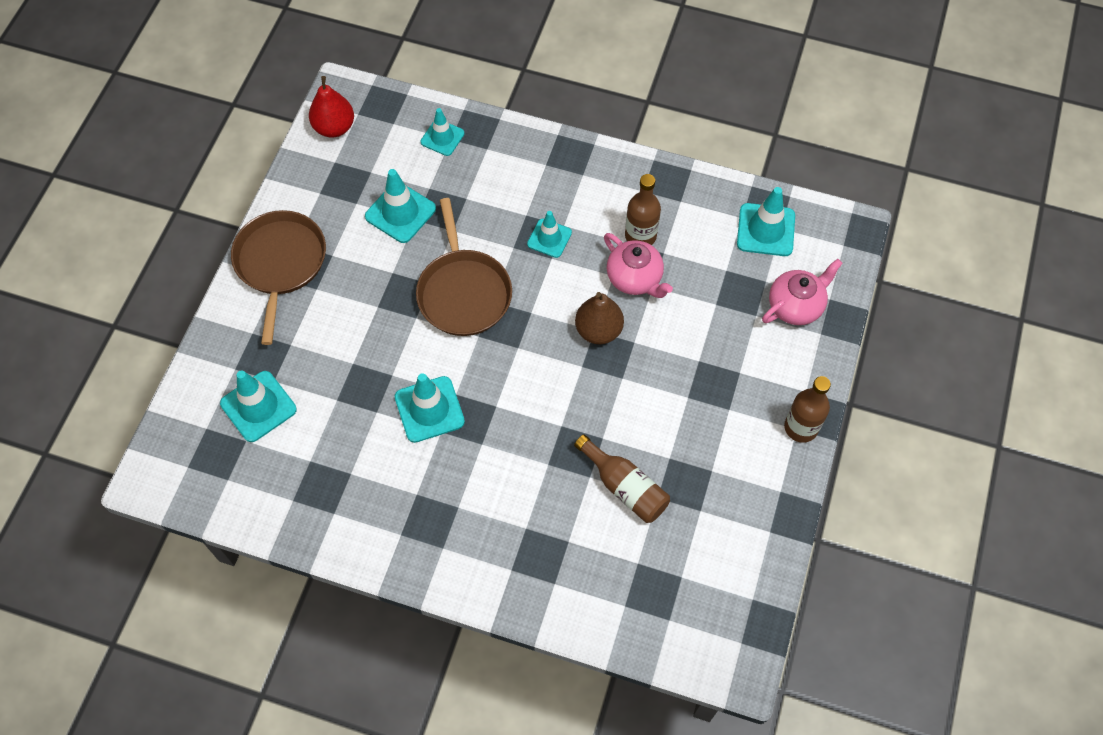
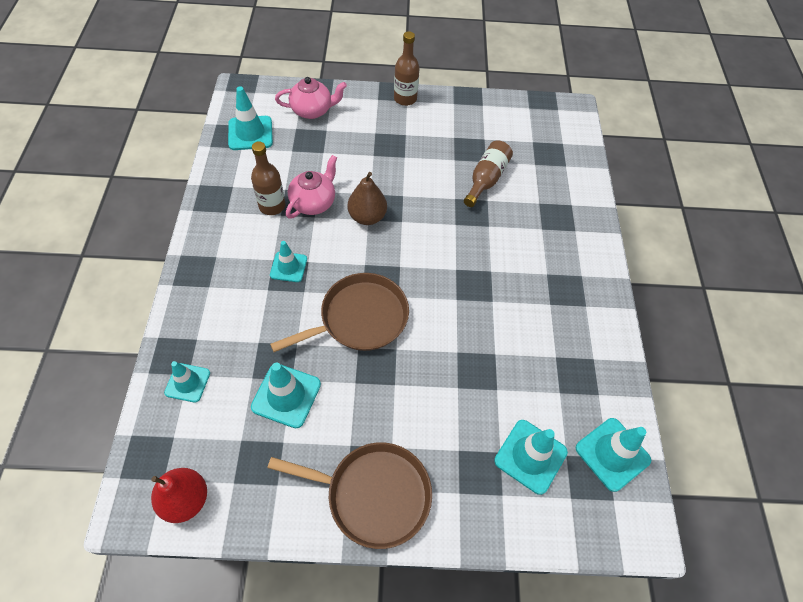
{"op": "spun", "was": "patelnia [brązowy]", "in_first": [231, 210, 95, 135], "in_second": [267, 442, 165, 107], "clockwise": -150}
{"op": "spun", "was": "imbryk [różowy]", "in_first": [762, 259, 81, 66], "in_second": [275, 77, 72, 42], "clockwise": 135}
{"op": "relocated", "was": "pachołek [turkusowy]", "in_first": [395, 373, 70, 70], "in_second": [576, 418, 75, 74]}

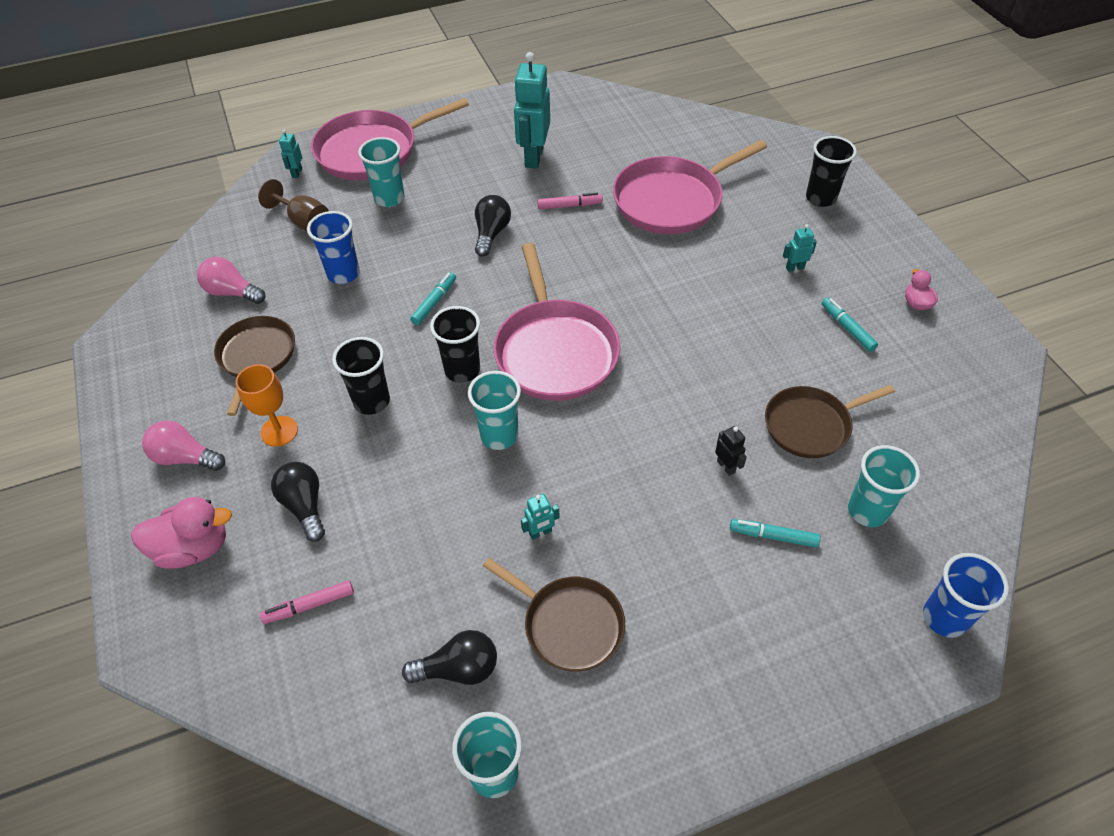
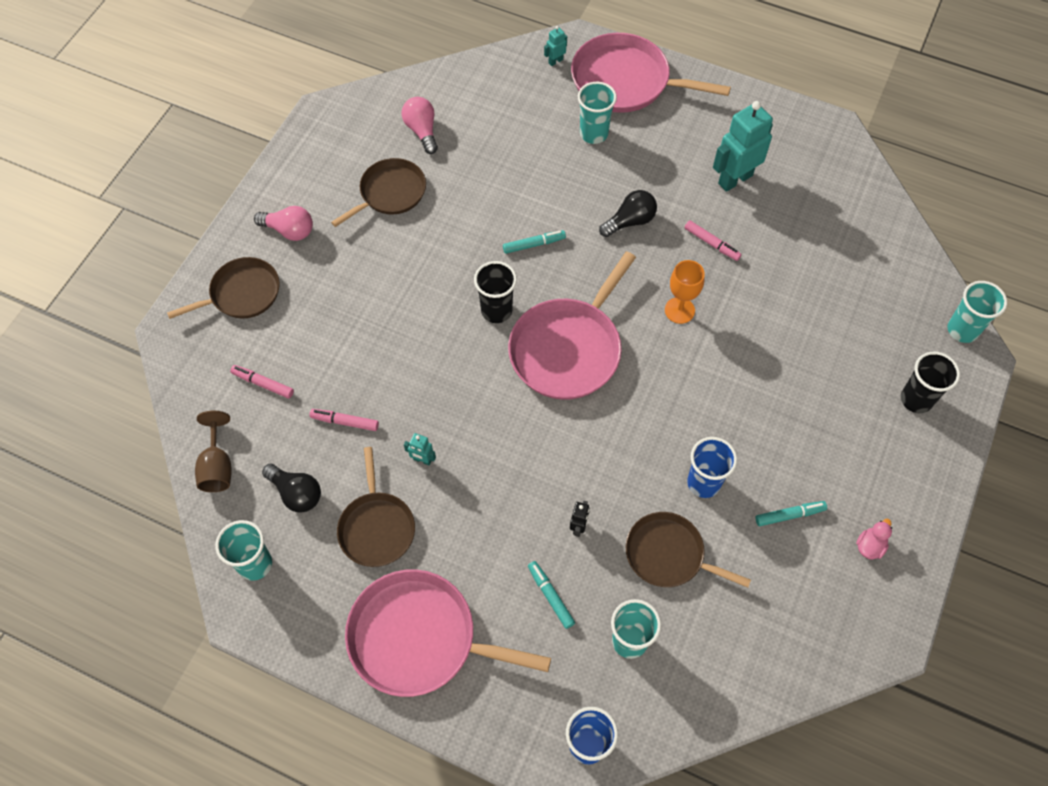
{"op": "relocated", "was": "patelnia [różowy]", "in_first": [613, 140, 154, 94], "in_second": [345, 569, 206, 128]}
{"op": "relocated", "was": "kielich [brązowy]", "in_first": [258, 179, 71, 52], "in_second": [195, 411, 37, 81]}
{"op": "relocated", "was": "szklanka [niebieski]", "in_first": [307, 211, 53, 73], "in_second": [687, 437, 50, 61]}
{"op": "missing", "was": "robot [turkusowy]", "in_first": [783, 224, 34, 48]}
{"op": "spun", "was": "flamaster [turkusowy]", "in_first": [822, 297, 56, 55], "in_second": [756, 501, 71, 25], "clockwise": 60}
{"op": "missing", "was": "szklanka [czarny]", "in_first": [332, 337, 58, 78]}
{"op": "relocated", "was": "kielich [pomarańczowy]", "in_first": [236, 364, 62, 83], "in_second": [665, 260, 40, 64]}
{"op": "relocated", "was": "szklanka [turkusowy]", "in_first": [468, 371, 53, 79], "in_second": [948, 281, 59, 62]}
{"op": "spun", "was": "żarówka [różowy]", "in_first": [142, 421, 83, 50], "in_second": [254, 206, 59, 35], "clockwise": 135}
{"op": "missing", "was": "żarówka [czarny]", "in_first": [271, 462, 54, 80]}
{"op": "exchanged", "was": "kaczka [różowy]", "now": "patelnia [brązowy]", "in_first": [131, 497, 101, 72], "in_second": [167, 257, 113, 62]}
{"op": "appeared", "now": "flamaster [różowy]", "in_second": [309, 409, 70, 22]}

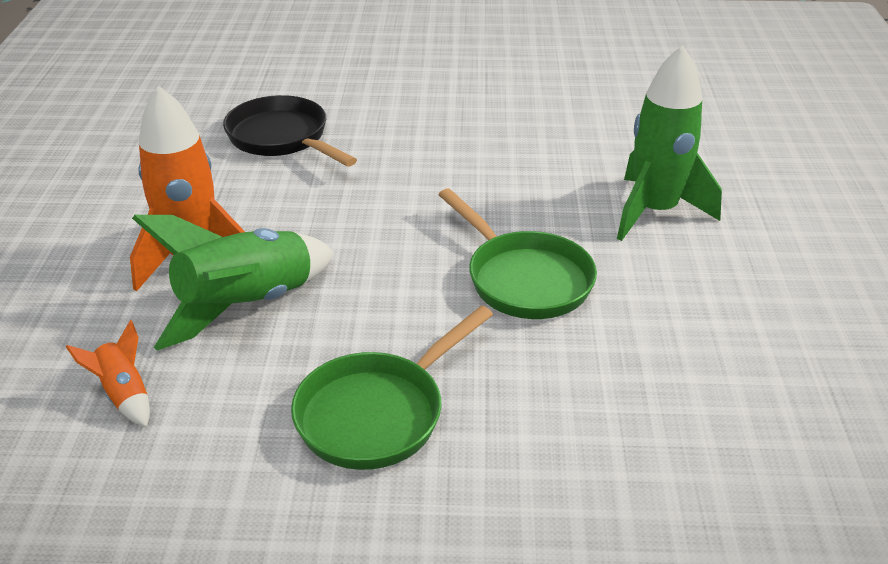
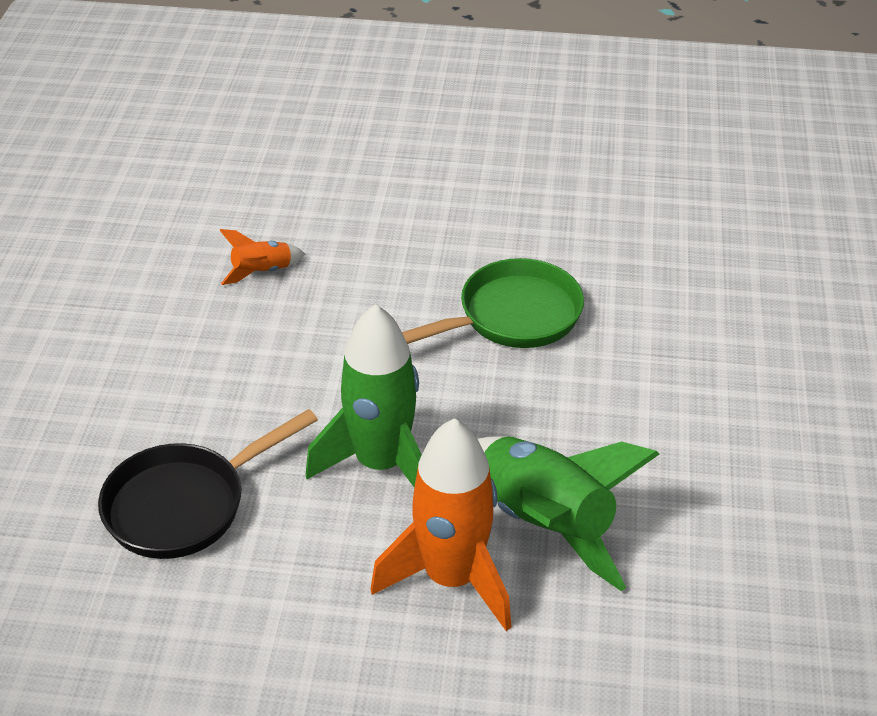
{"op": "relocated", "was": "rakieta [zielony]", "in_first": [617, 45, 105, 196], "in_second": [305, 304, 117, 183]}
{"op": "missing", "was": "patelnia [zielony]", "in_first": [291, 306, 202, 164]}
{"op": "relocated", "was": "rakieta [pomarańczowy]", "in_first": [66, 320, 84, 107], "in_second": [220, 229, 85, 56]}

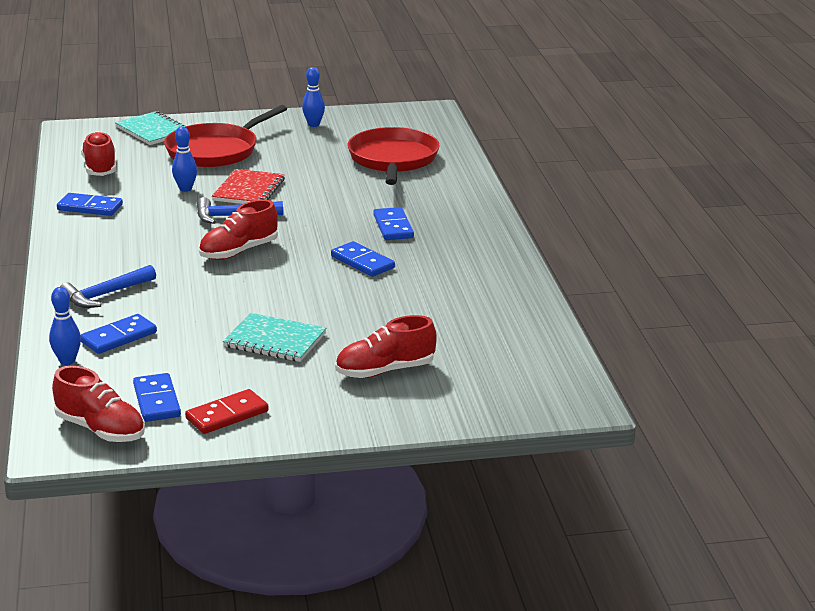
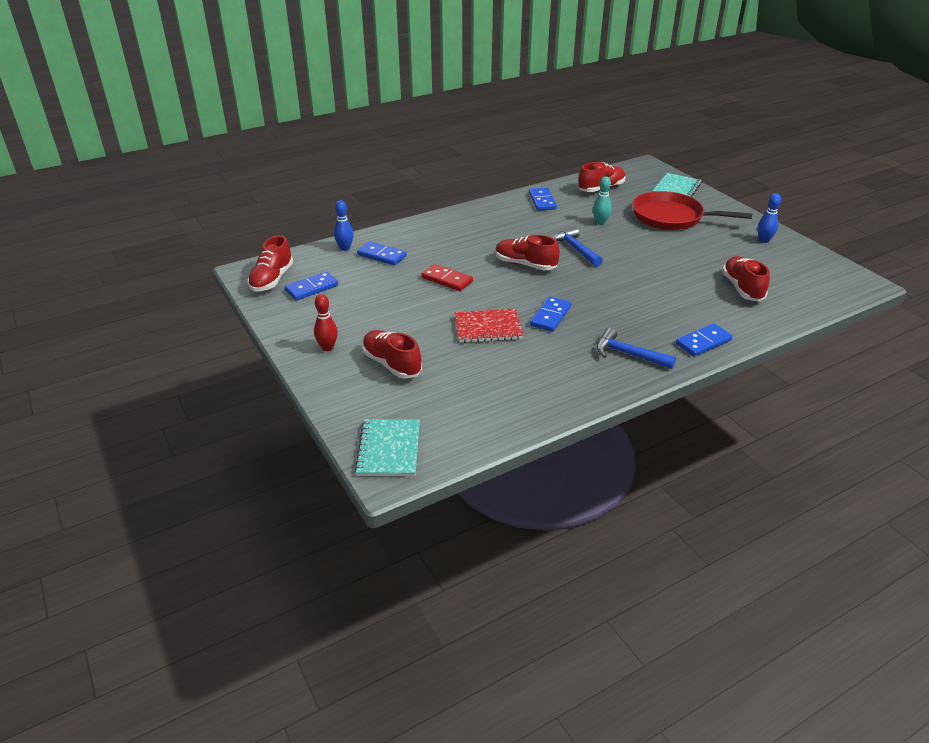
{"op": "colour", "was": "kręgiel [niebieski]", "now": "kręgiel [turkusowy]", "in_first": [172, 126, 25, 66], "in_second": [593, 176, 19, 49]}
{"op": "exchanged", "was": "patelnia [czerwony]", "now": "but [czerwony]", "in_first": [347, 127, 93, 58], "in_second": [722, 256, 48, 45]}
{"op": "relocated", "was": "zeszyt [czerwony]", "in_first": [212, 169, 73, 35], "in_second": [454, 308, 69, 35]}
{"op": "relocated", "was": "kostka domina [niebieski]", "in_first": [373, 207, 41, 33], "in_second": [676, 324, 57, 33]}
{"op": "relocated", "was": "młotek [niebieski]", "in_first": [60, 265, 96, 43], "in_second": [597, 328, 79, 41]}
{"op": "relocated", "was": "zeszyt [turkusowy]", "in_first": [223, 313, 103, 49], "in_second": [355, 419, 65, 57]}
{"op": "relocated", "was": "kostka domina [czerwony]", "in_first": [185, 389, 84, 45], "in_second": [421, 264, 52, 27]}
{"op": "appeared", "now": "kręgiel [czerwony]", "in_second": [314, 294, 24, 57]}

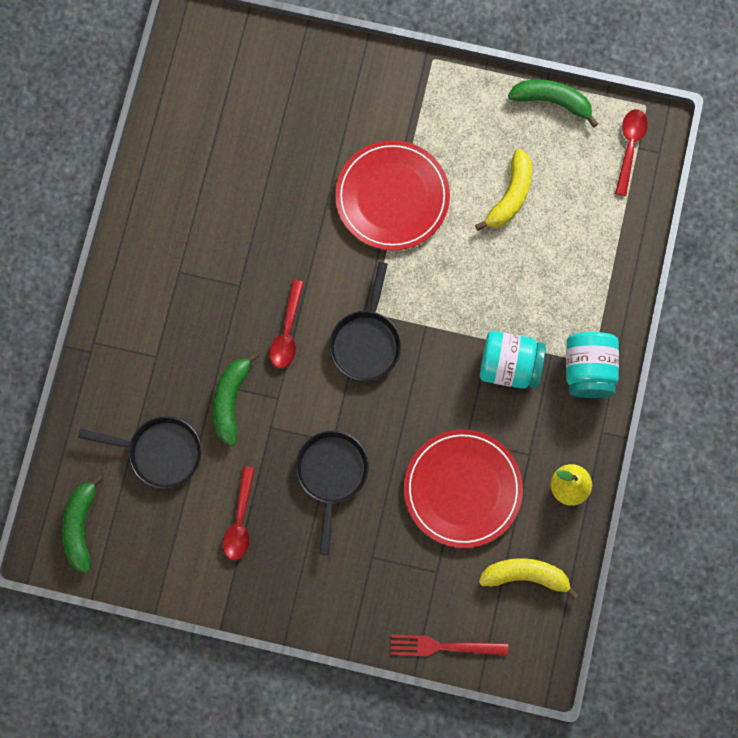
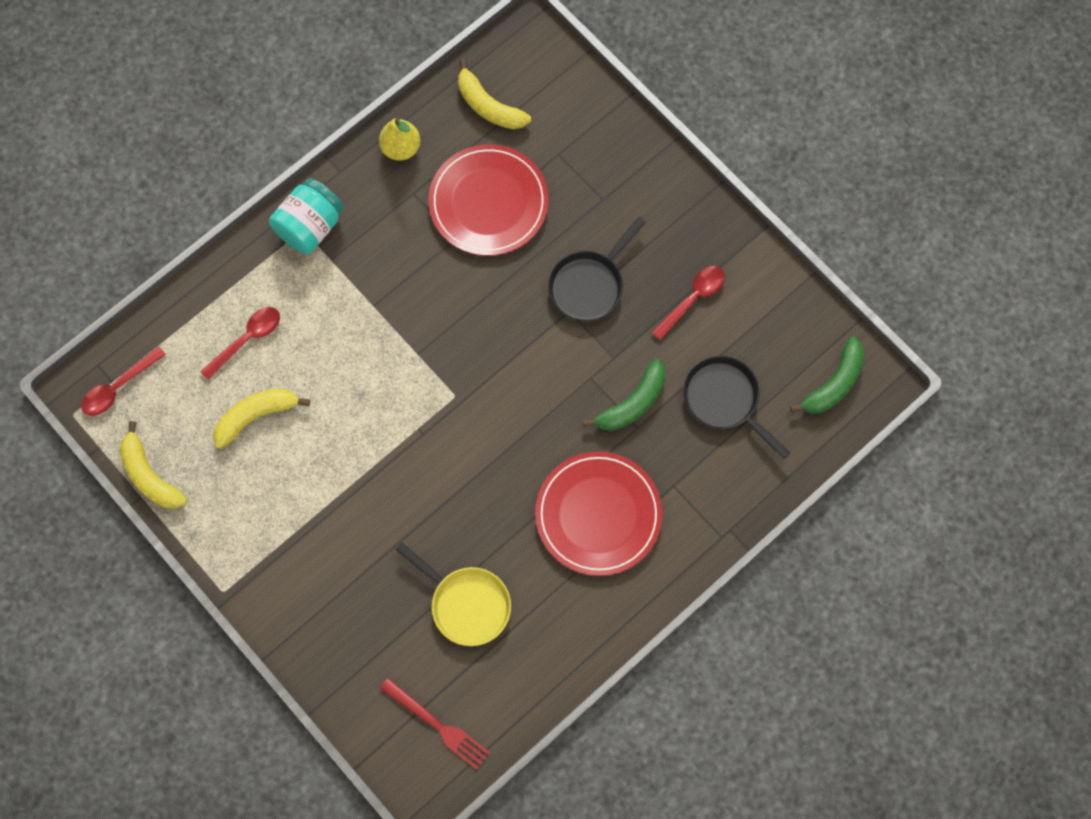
{"op": "colour", "was": "banan [zielony]", "now": "banan [żółty]", "in_first": [508, 79, 90, 49], "in_second": [120, 421, 67, 88]}
{"op": "relocated", "was": "talerz [czerwony]", "in_first": [335, 140, 115, 110], "in_second": [535, 451, 127, 125]}
{"op": "missing", "was": "patelnia [czarny]", "in_first": [329, 262, 72, 119]}
{"op": "relocated", "was": "łyżka [czerwony]", "in_first": [270, 280, 34, 88], "in_second": [200, 307, 80, 73]}
{"op": "missing", "was": "słoik [turkusowy]", "in_first": [480, 331, 66, 58]}
{"op": "relocated", "was": "widelec [czerwony]", "in_first": [391, 635, 117, 21], "in_second": [380, 678, 110, 92]}
{"op": "appeared", "now": "patelnia [żółty]", "in_second": [395, 542, 116, 104]}

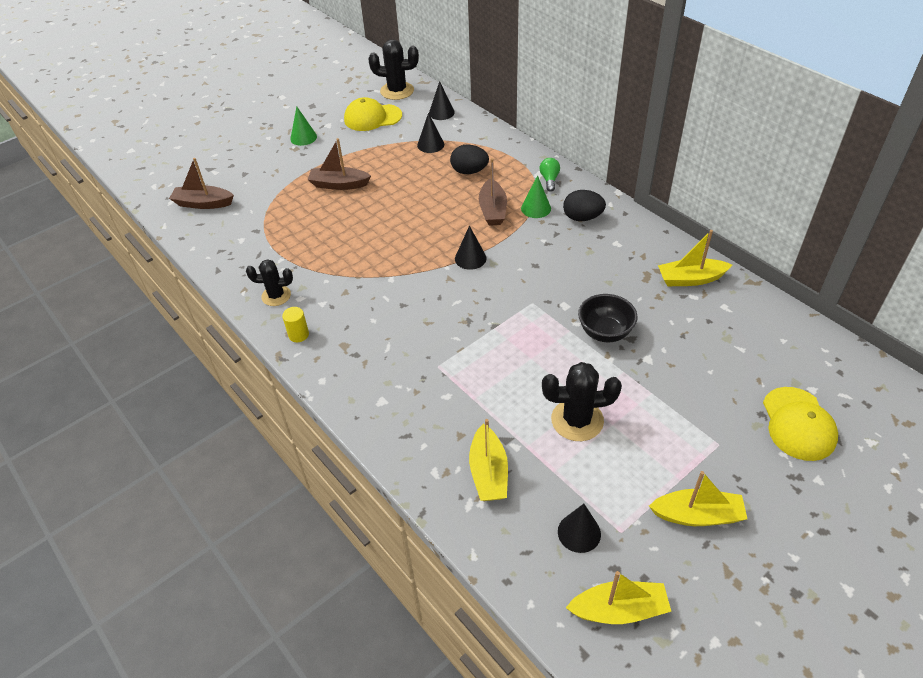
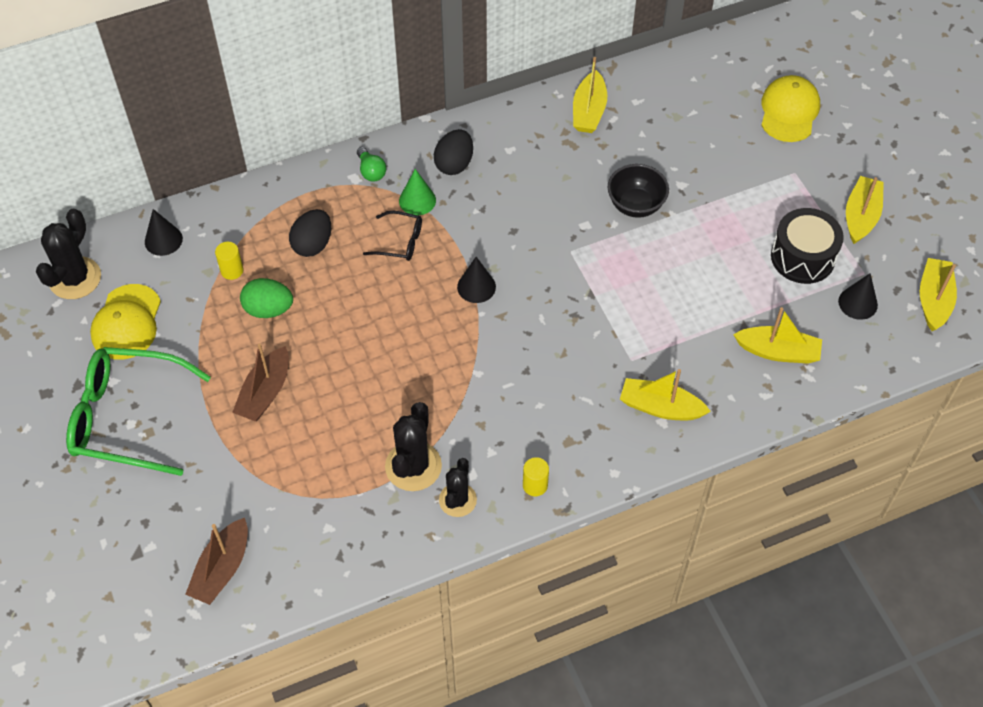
{"op": "exchanged", "was": "stożek [zielony]", "now": "okulary [zielony]", "in_first": [290, 106, 27, 40], "in_second": [66, 347, 145, 129]}
{"op": "exchanged", "was": "stożek [czarny]", "now": "walec [żółty]", "in_first": [417, 113, 27, 40], "in_second": [215, 242, 29, 38]}
{"op": "exchanged", "was": "łódka [brązowy]", "now": "okulary [czarny]", "in_first": [479, 158, 28, 68], "in_second": [363, 210, 59, 51]}
{"op": "spun", "was": "żarówka [zielony]", "in_first": [540, 158, 20, 34], "in_second": [357, 147, 29, 35], "clockwise": -135}
{"op": "relocated", "was": "kaktus [czarny]", "in_first": [542, 362, 80, 79], "in_second": [385, 402, 57, 89]}
{"op": "spun", "was": "czapka [żółty]", "in_first": [763, 387, 75, 74], "in_second": [761, 75, 59, 67], "clockwise": -90}
{"op": "appeared", "now": "bęben [czarny]", "in_second": [771, 208, 73, 76]}
{"op": "appeared", "now": "jajko [zielony]", "in_second": [240, 278, 53, 40]}
{"op": "appeared", "now": "łódka [żółty]", "in_second": [620, 369, 91, 51]}

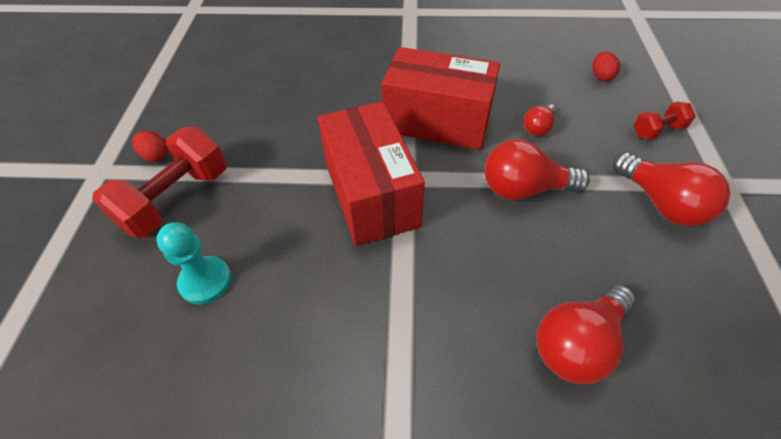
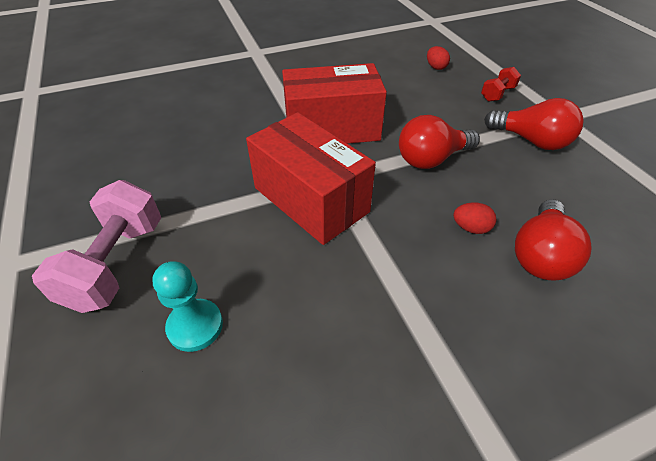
{"op": "missing", "was": "żarówka [czerwony]", "in_first": [524, 104, 32, 32]}
{"op": "colour", "was": "hantel [czerwony]", "now": "hantel [różowy]", "in_first": [92, 126, 134, 112], "in_second": [32, 180, 129, 133]}
{"op": "relocated", "was": "jajko [czerwony]", "in_first": [132, 131, 36, 31], "in_second": [453, 202, 43, 32]}

